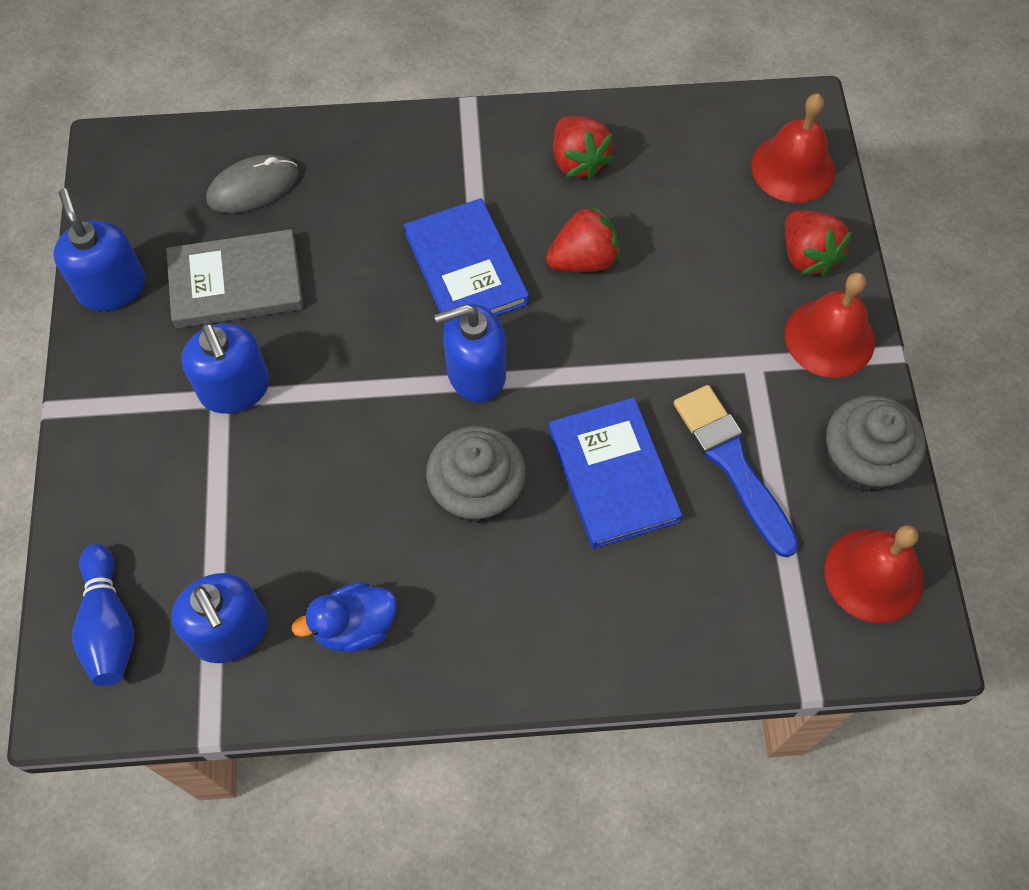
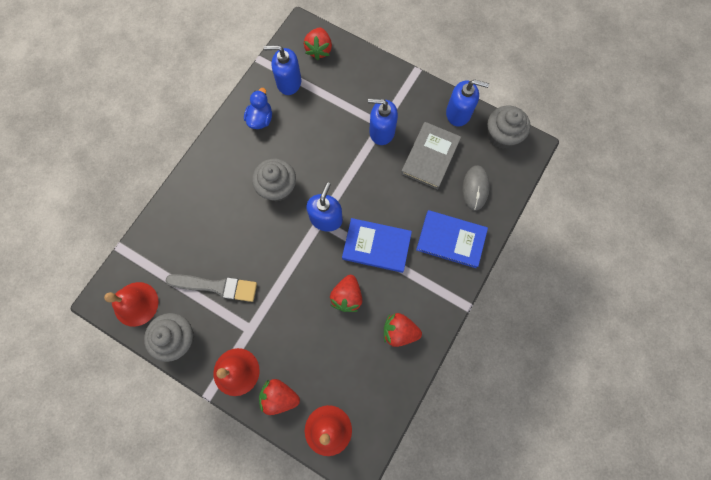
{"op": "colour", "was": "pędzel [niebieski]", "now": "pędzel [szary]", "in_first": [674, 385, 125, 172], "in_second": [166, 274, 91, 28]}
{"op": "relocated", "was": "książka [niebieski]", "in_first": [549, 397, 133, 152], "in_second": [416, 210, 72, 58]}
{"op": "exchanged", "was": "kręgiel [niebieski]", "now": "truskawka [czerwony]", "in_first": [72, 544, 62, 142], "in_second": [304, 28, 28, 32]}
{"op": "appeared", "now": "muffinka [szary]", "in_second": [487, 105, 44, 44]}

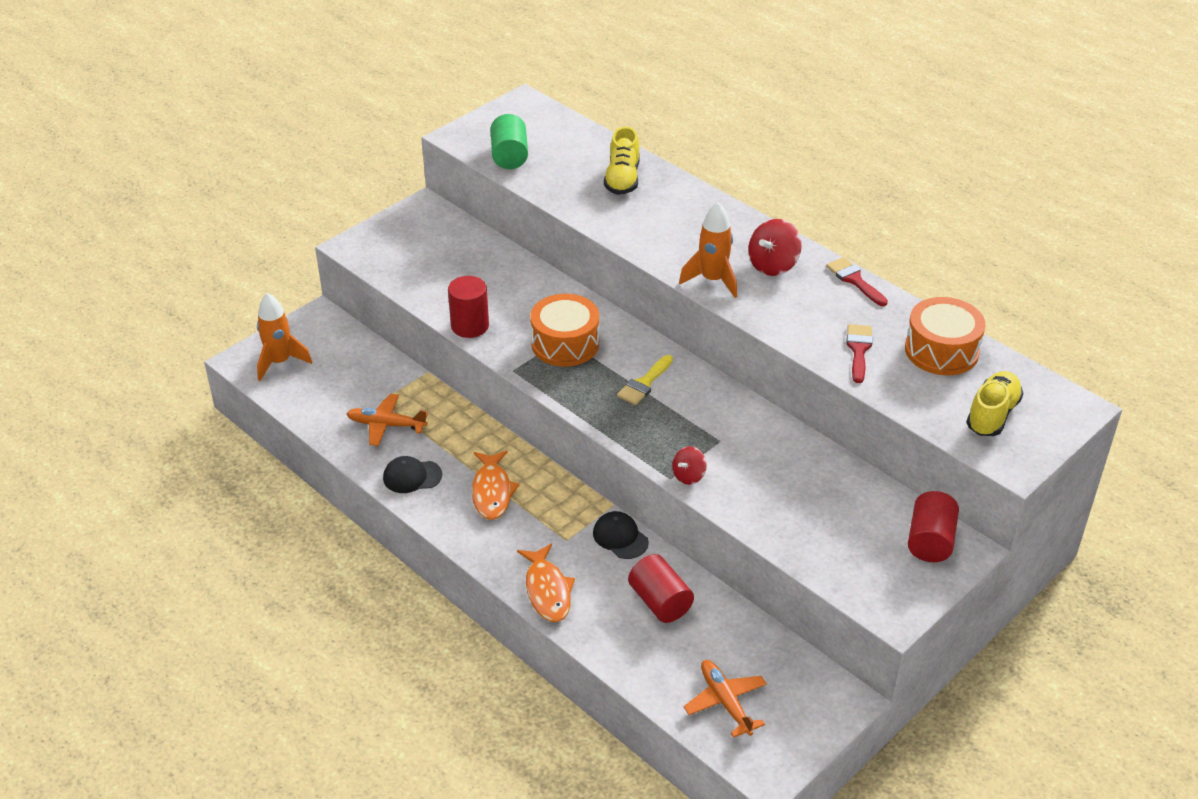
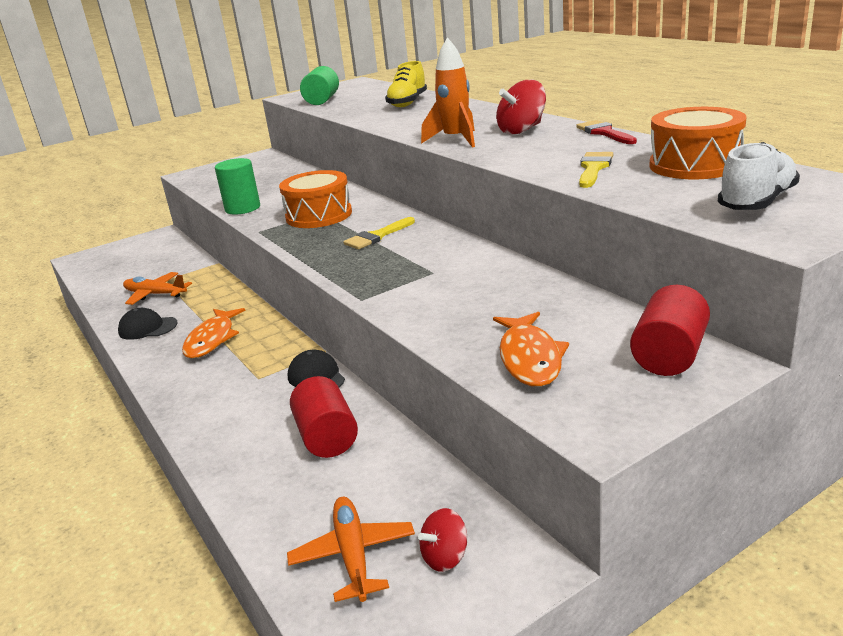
{"op": "colour", "was": "walec [czerwony]", "now": "walec [zielony]", "in_first": [448, 276, 41, 62], "in_second": [215, 158, 45, 57]}
{"op": "missing", "was": "rakieta [pomarańczowy]", "in_first": [257, 293, 55, 88]}
{"op": "colour", "was": "pędzel [czerwony]", "now": "pędzel [żółty]", "in_first": [846, 324, 27, 59], "in_second": [579, 152, 34, 36]}
{"op": "colour", "was": "but [żółty]", "now": "but [biały]", "in_first": [966, 371, 57, 65], "in_second": [718, 142, 82, 68]}
{"op": "relocated", "was": "bączek [czerwony]", "in_first": [672, 446, 35, 39], "in_second": [418, 508, 49, 64]}
{"op": "relocated", "was": "ryba [pomarańczowy]", "in_first": [517, 544, 58, 78], "in_second": [493, 312, 76, 75]}

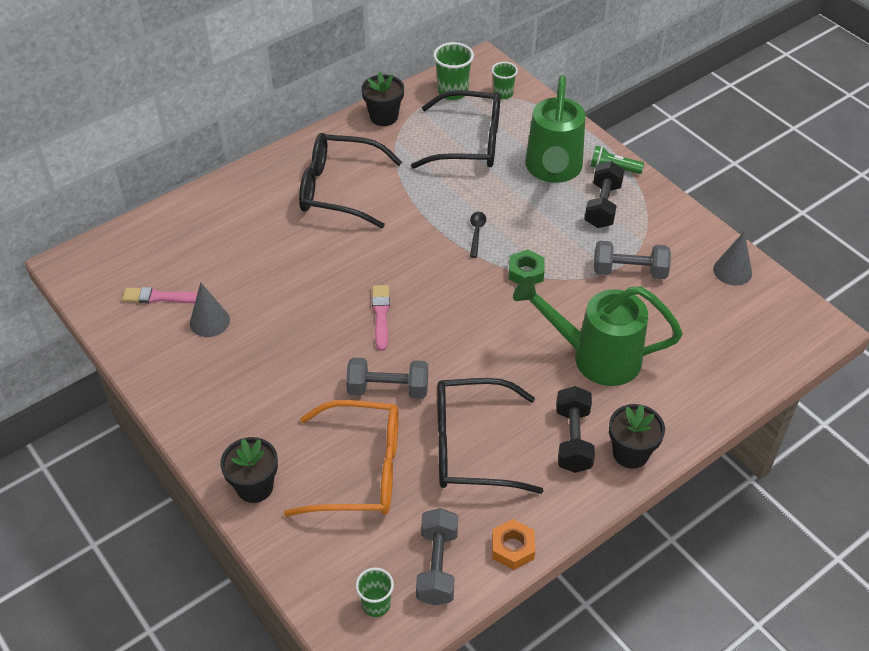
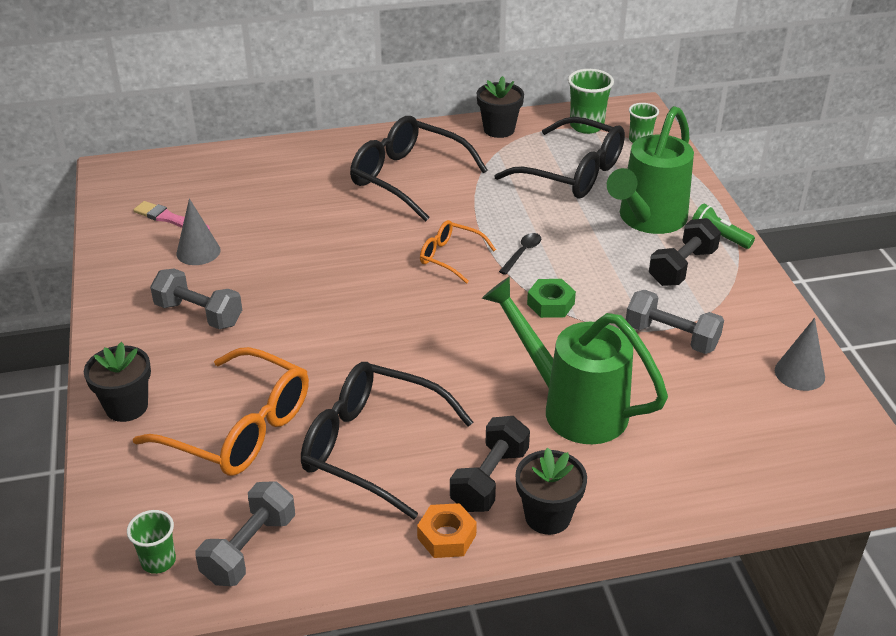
{"op": "missing", "was": "pędzel [różowy]", "in_first": [372, 285, 18, 66]}
{"op": "relocated", "was": "hantel [szary]", "in_first": [346, 357, 82, 42], "in_second": [150, 269, 92, 60]}
{"op": "relocated", "was": "nakrętka [pomarańczowy]", "in_first": [492, 519, 43, 51], "in_second": [417, 503, 60, 55]}
{"op": "appeared", "now": "okulary [pomarańczowy]", "in_second": [420, 220, 76, 64]}

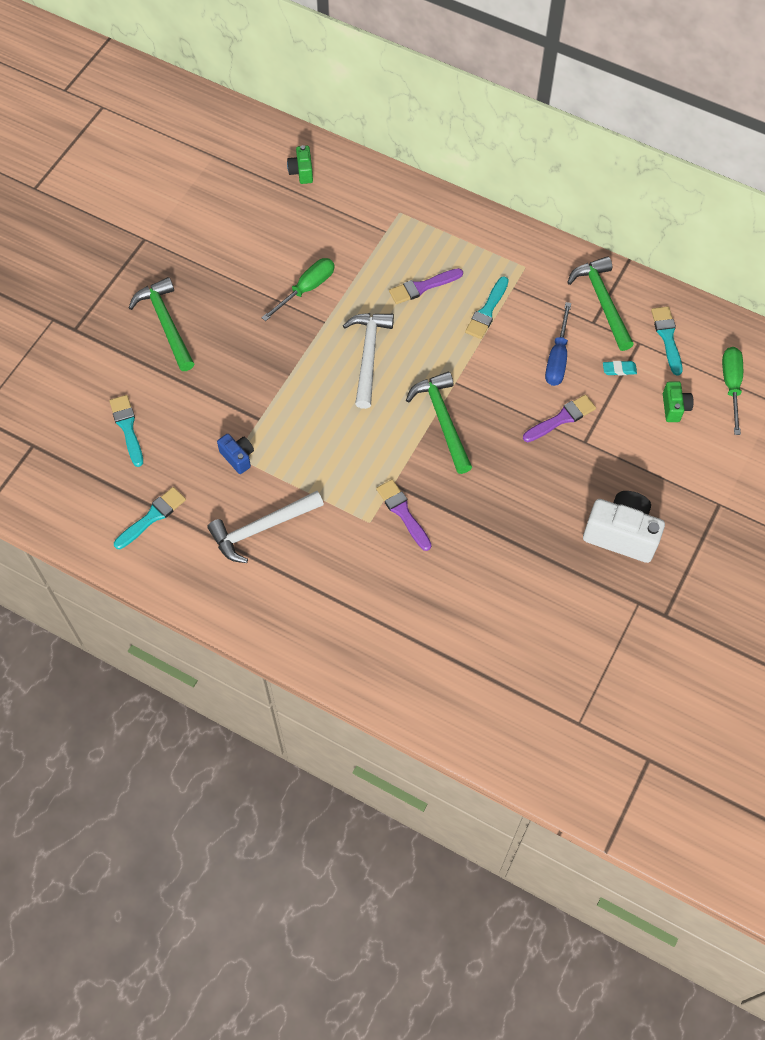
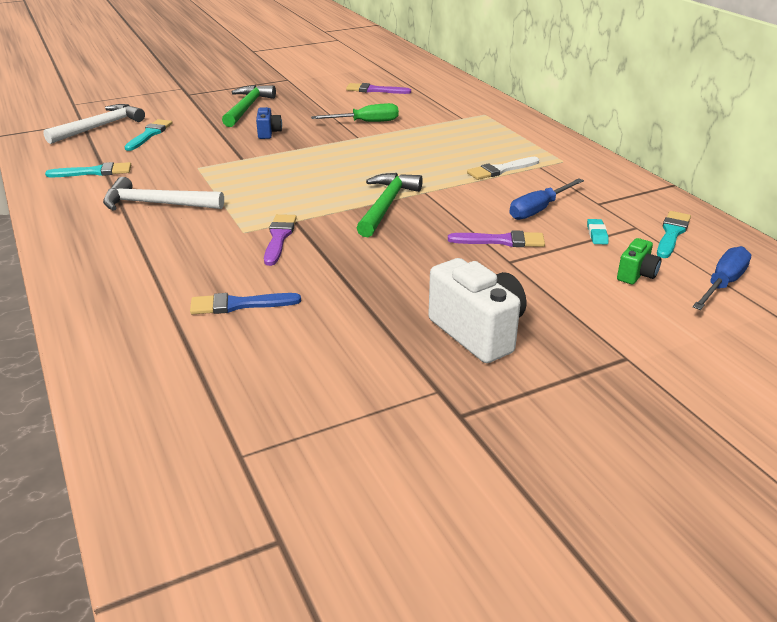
{"op": "missing", "was": "aparat fotograficzny [zielony]", "in_first": [287, 145, 26, 39]}
{"op": "missing", "was": "młotek [zielony]", "in_first": [567, 256, 67, 95]}
{"op": "relocated", "was": "pędzel [fioletowy]", "in_first": [389, 268, 74, 36], "in_second": [346, 83, 65, 11]}
{"op": "colour", "was": "pędzel [turkusowy]", "now": "pędzel [biały]", "in_first": [465, 276, 44, 63], "in_second": [467, 157, 72, 23]}
{"op": "relocated", "was": "młotek [biały]", "in_first": [343, 313, 51, 96], "in_second": [43, 104, 102, 40]}
{"op": "colour", "was": "śrubokręt [zielony]", "now": "śrubokręt [niebieski]", "in_first": [722, 347, 21, 88], "in_second": [693, 246, 58, 64]}
{"op": "spun", "was": "gumka do mazania [turkusowy]", "in_first": [603, 361, 34, 15], "in_second": [587, 219, 22, 25], "clockwise": 60}
{"op": "relocated", "was": "aparat fotograficzny [niebieski]", "in_first": [217, 434, 37, 40], "in_second": [256, 107, 26, 32]}
{"op": "appeared", "now": "pędzel [niebieski]", "in_second": [190, 293, 111, 21]}

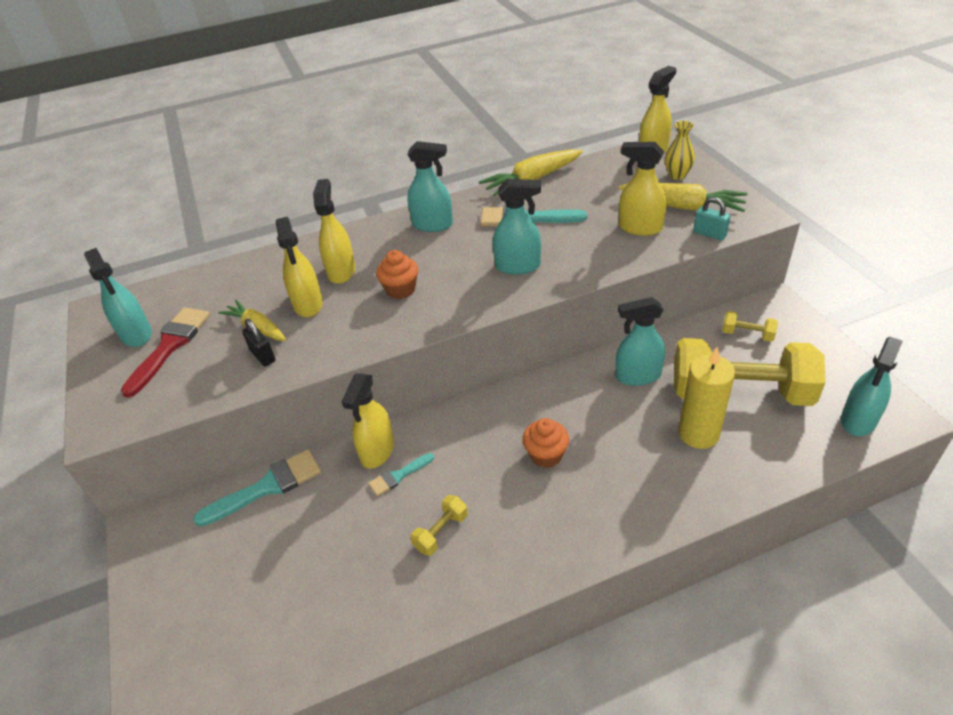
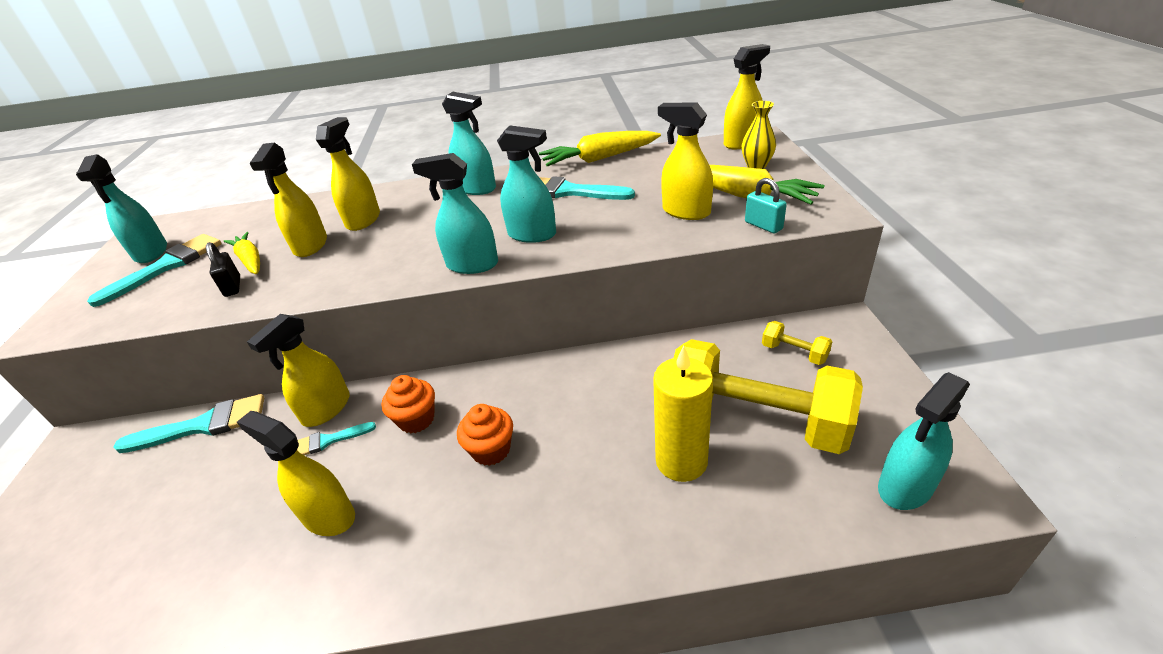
{"op": "relocated", "was": "muffinka [pomarańczowy]", "in_first": [376, 250, 42, 49], "in_second": [382, 375, 53, 58]}
{"op": "relocated", "was": "spryskiwacz [turkusowy]", "in_first": [616, 297, 49, 89], "in_second": [412, 153, 86, 121]}
{"op": "colour", "was": "pędzel [czerwony]", "now": "pędzel [turkusowy]", "in_first": [121, 307, 89, 91], "in_second": [87, 234, 135, 73]}
{"op": "exchanged", "was": "hantel [żółty]", "now": "spryskiwacz [żółty]", "in_first": [411, 495, 57, 61], "in_second": [237, 411, 118, 125]}

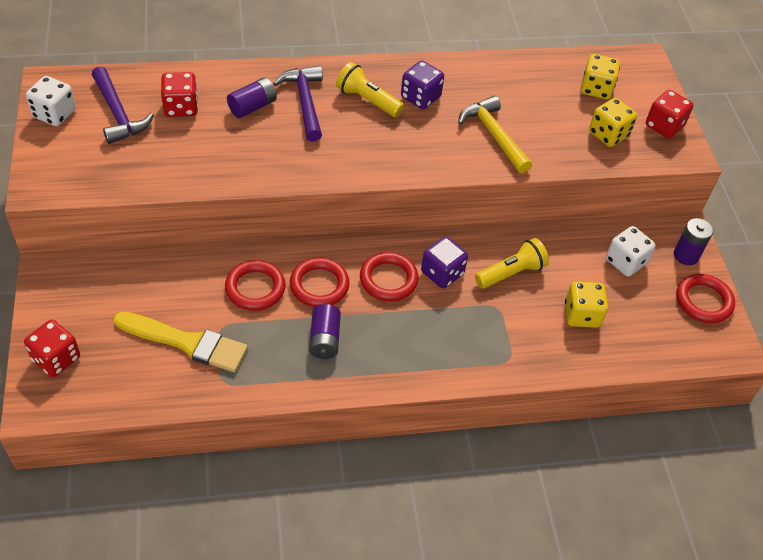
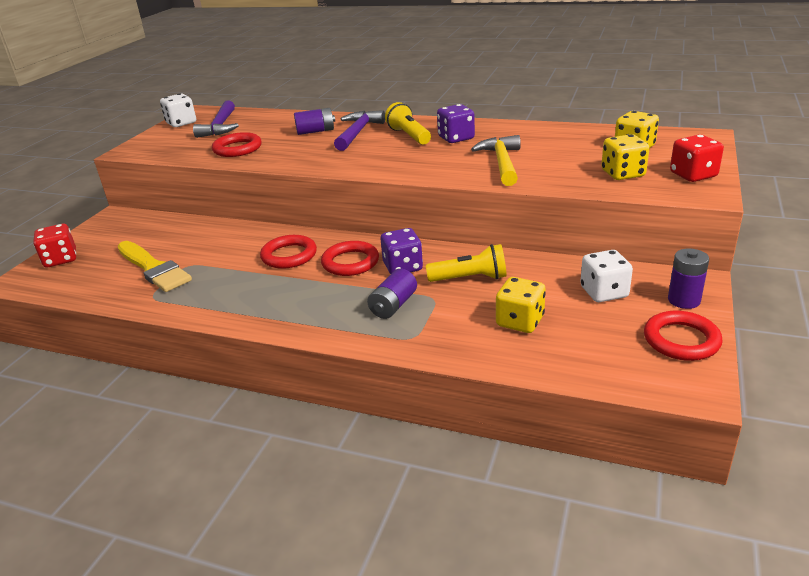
{"op": "missing", "was": "kostka do gry [czerwony]", "in_first": [161, 72, 37, 45]}
{"op": "relocated", "was": "pierścień [czerwony]", "in_first": [225, 260, 61, 51], "in_second": [212, 132, 50, 25]}
{"op": "relocated", "was": "bateria [fioletowy]", "in_first": [309, 304, 32, 55], "in_second": [367, 269, 50, 50]}

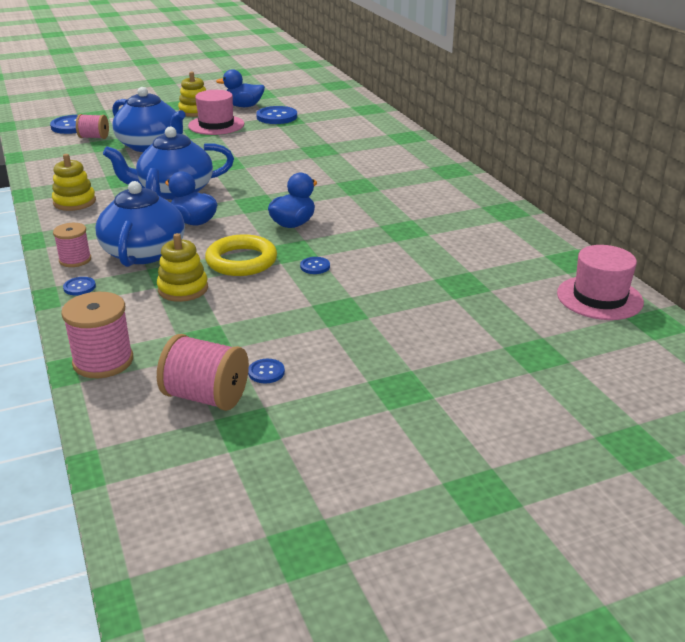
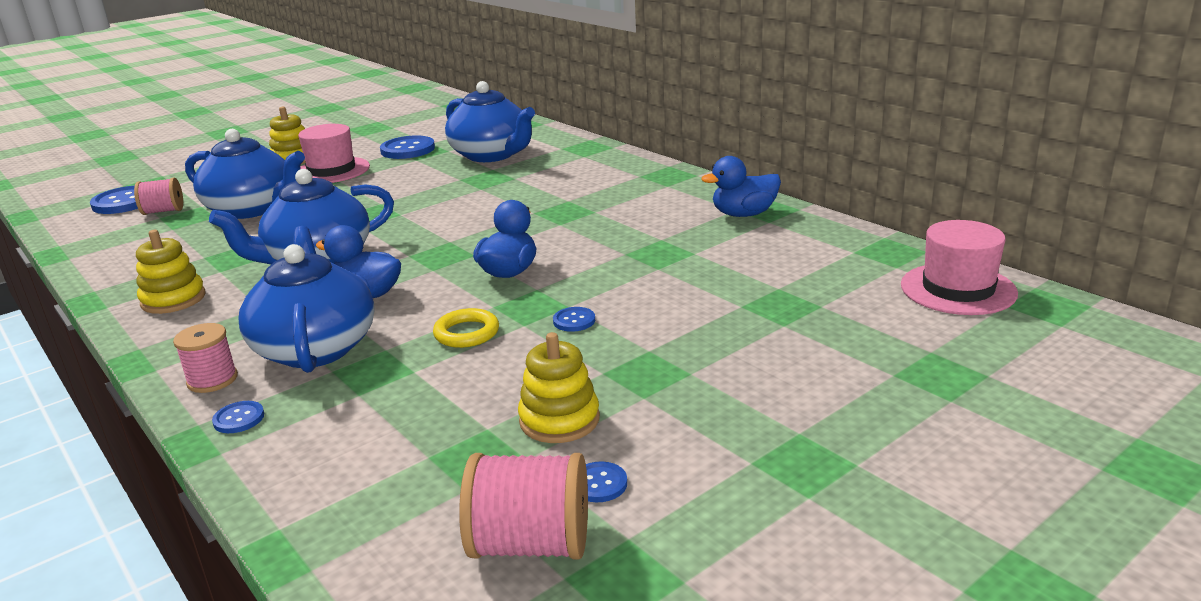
{"op": "relocated", "was": "kaczka [niebieski]", "in_first": [216, 69, 49, 38], "in_second": [701, 156, 80, 61]}
{"op": "relocated", "was": "zabawka nakładanka [żółty]", "in_first": [157, 233, 51, 69], "in_second": [518, 332, 82, 111]}
{"op": "size", "was": "pierścień [żółty]", "in_first": [205, 234, 72, 42], "in_second": [433, 308, 66, 40], "ratio": 0.64}
{"op": "missing", "was": "szpulka [różowy]", "in_first": [61, 292, 72, 86]}
{"op": "appeared", "now": "imbryk [niebieski]", "in_second": [445, 81, 90, 81]}

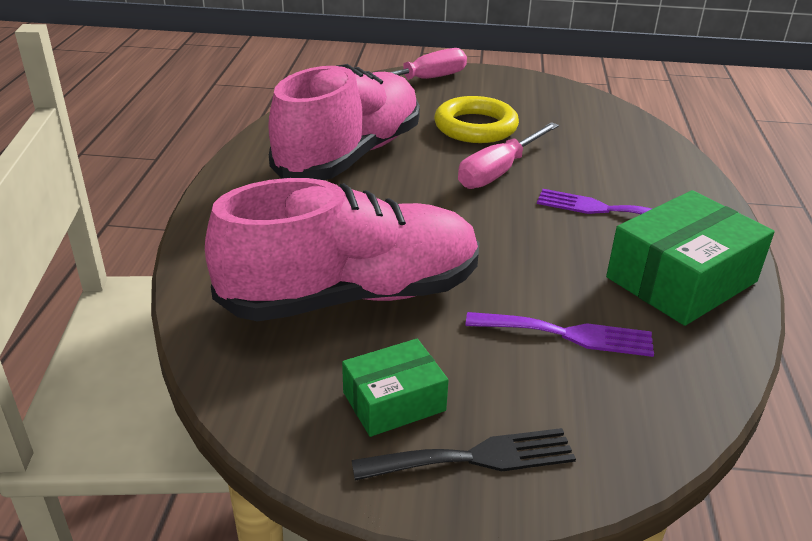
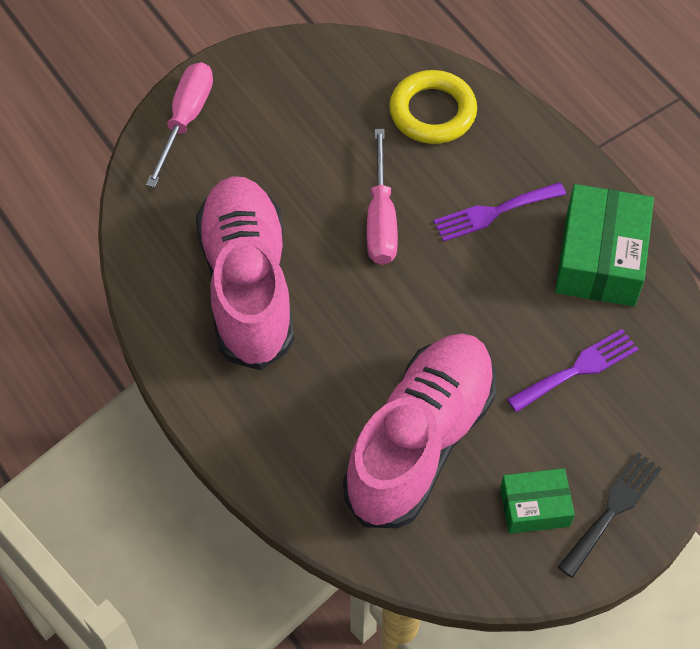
{"op": "relocated", "was": "pierścień [żółty]", "in_first": [434, 96, 85, 47], "in_second": [389, 70, 88, 74]}
{"op": "spun", "was": "pudełko [zielony]", "in_first": [342, 339, 107, 98], "in_second": [500, 468, 75, 66], "clockwise": 60}

